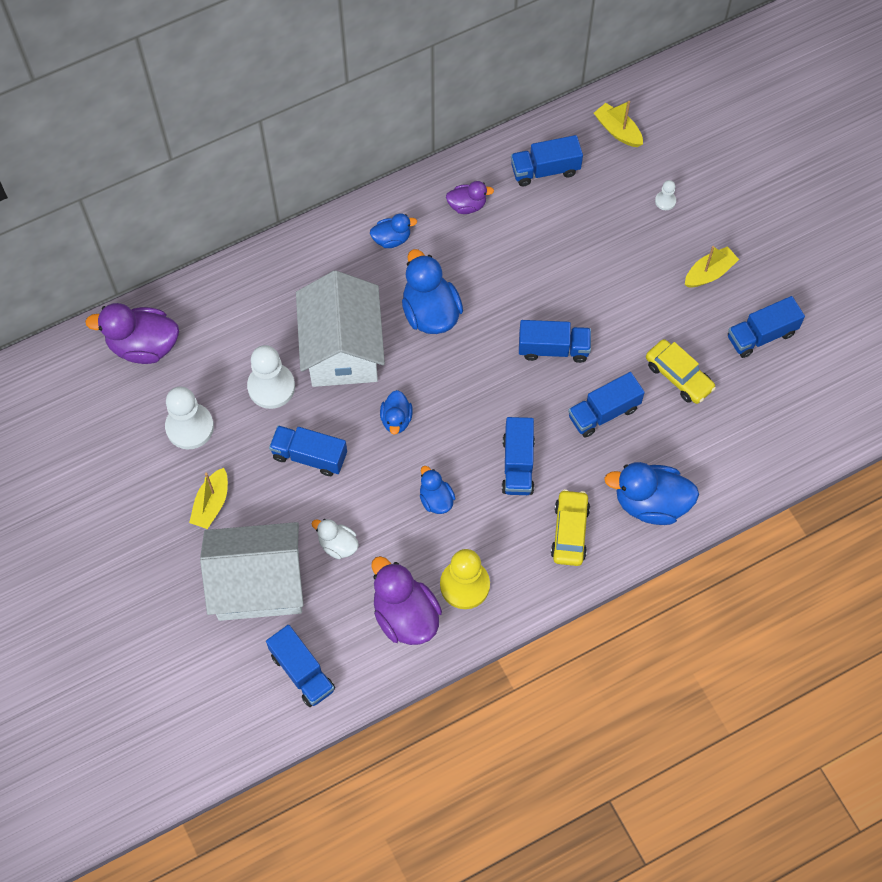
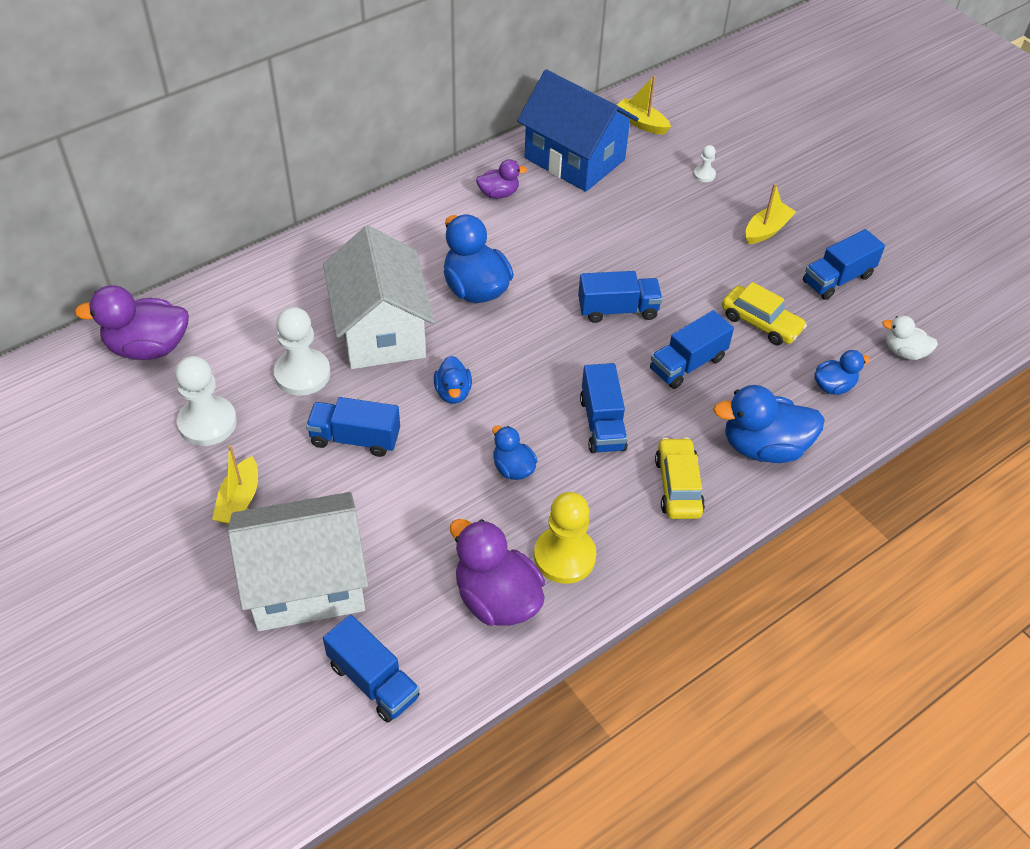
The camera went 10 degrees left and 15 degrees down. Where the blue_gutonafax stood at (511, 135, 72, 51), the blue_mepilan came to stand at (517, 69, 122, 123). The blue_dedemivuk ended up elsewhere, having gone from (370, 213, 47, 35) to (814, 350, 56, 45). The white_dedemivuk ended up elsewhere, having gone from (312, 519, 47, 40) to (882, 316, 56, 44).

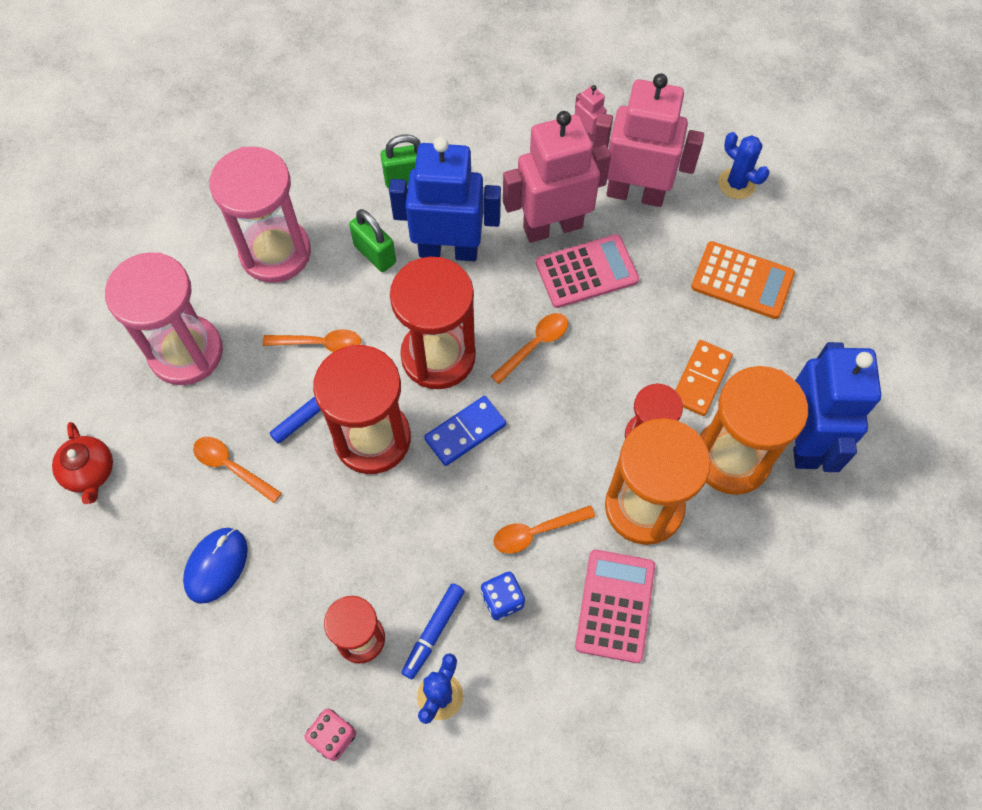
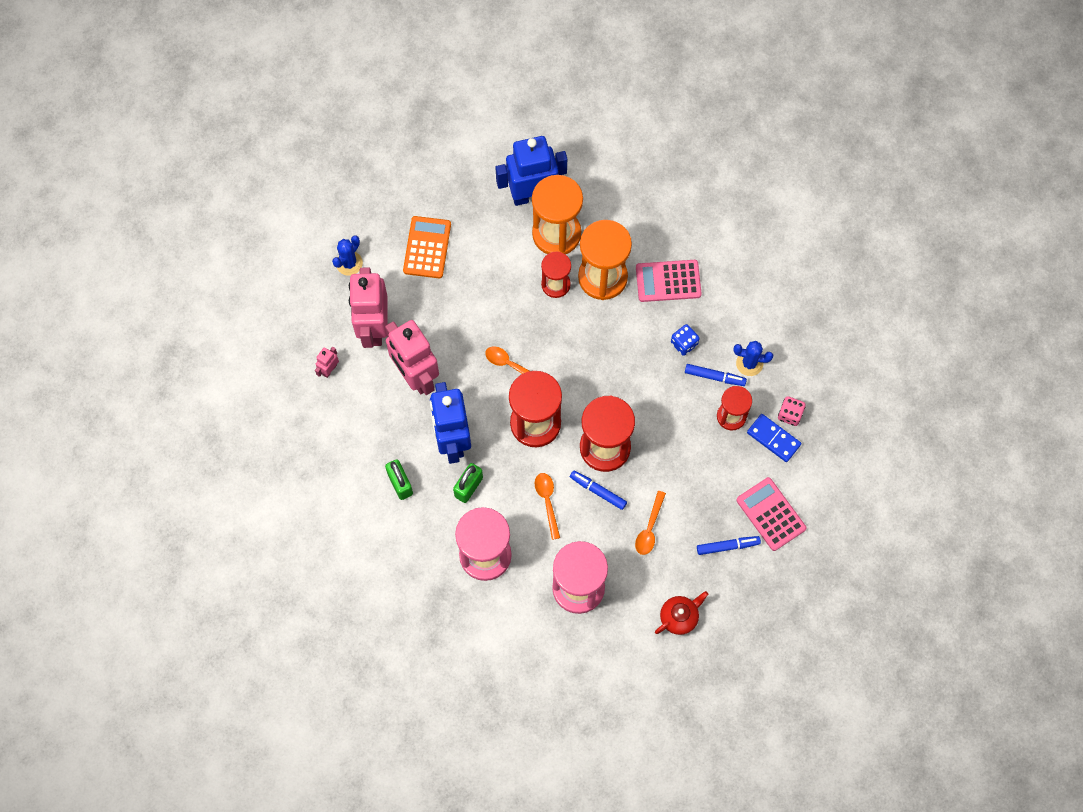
The camera went 105 degrees left and 5 degrees up. The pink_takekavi ended up elsewhere, having gone from (536, 234, 103, 74) to (736, 477, 70, 74). The second view lost the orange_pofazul at (675, 340, 58, 76). The blue_pofazul ended up elsewhere, having gone from (424, 396, 82, 70) to (747, 414, 54, 48). The second view lost the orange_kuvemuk at (493, 505, 103, 49). The second view lost the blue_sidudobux at (183, 528, 65, 76). The second view gained the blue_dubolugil at (697, 536, 64, 19).

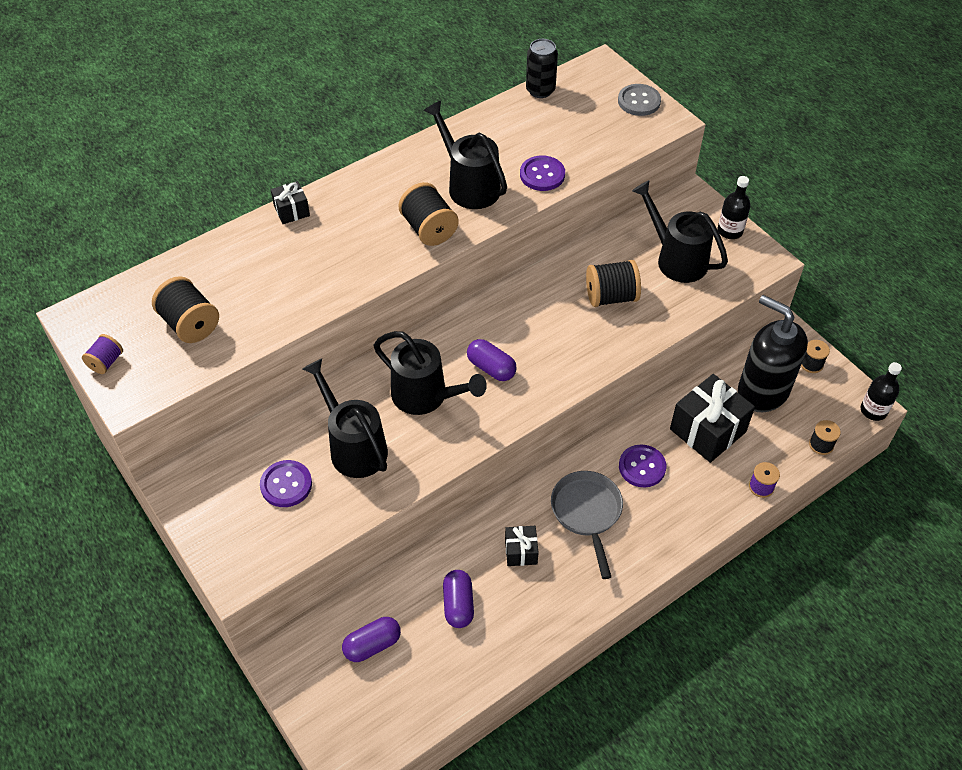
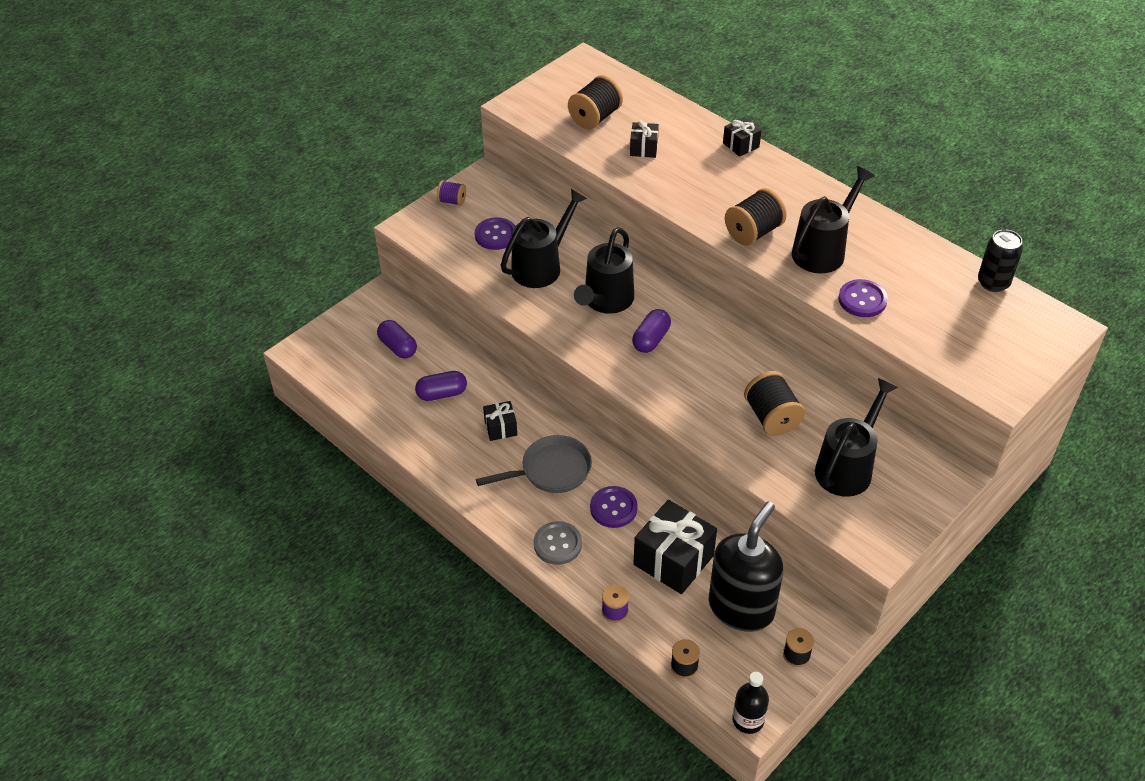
The camera went 80 degrees right and 5 degrees down. The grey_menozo ended up elsewhere, having gone from (618, 84, 43, 32) to (534, 521, 48, 44). The second view lost the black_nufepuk at (718, 176, 33, 63). The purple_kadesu ended up elsewhere, having gone from (82, 334, 41, 40) to (437, 180, 29, 26). The second view gained the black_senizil at (630, 120, 29, 38).

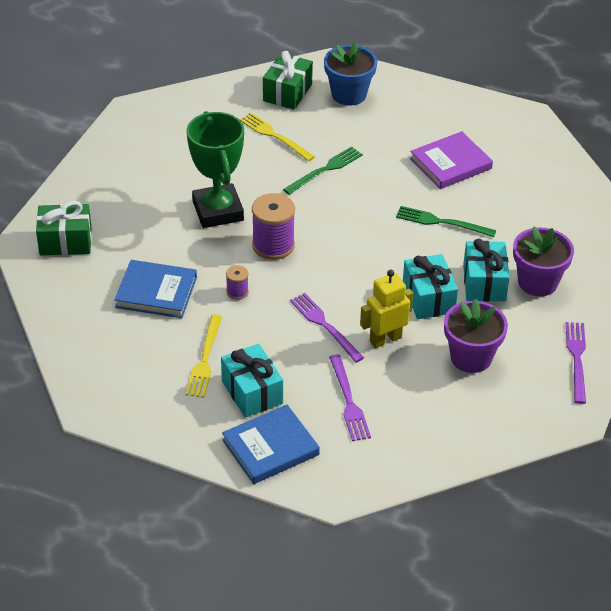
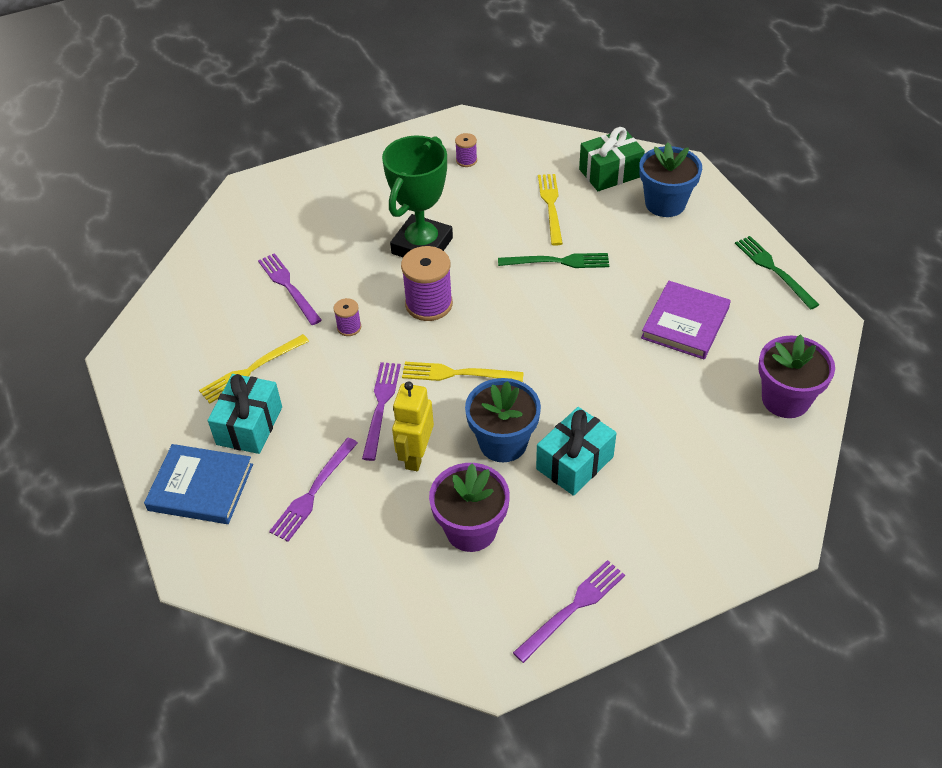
The camera went 45 degrees right and 5 degrees up. The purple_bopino at (410, 131, 83, 58) ended up facing another way, 75 degrees counterclockwise from before. The second view lost the green_senizil at (36, 201, 56, 55). The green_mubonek ended up elsewhere, having gone from (396, 206, 100, 31) to (735, 236, 84, 74). The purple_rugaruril ended up elsewhere, having gone from (513, 227, 61, 69) to (758, 334, 77, 84). Where the turquoise_senizil stood at (403, 254, 55, 65), the blue_rugaruril came to stand at (465, 378, 76, 84). Where the blue_bopino stood at (114, 260, 83, 58), the purple_mubonek came to stand at (258, 253, 64, 72). The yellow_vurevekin at (360, 270, 53, 78) ended up facing another way, 90 degrees counterclockwise from before. The second view gained the purple_kadesu at (455, 133, 22, 34). The second view gained the yellow_mubonek at (402, 362, 122, 20).

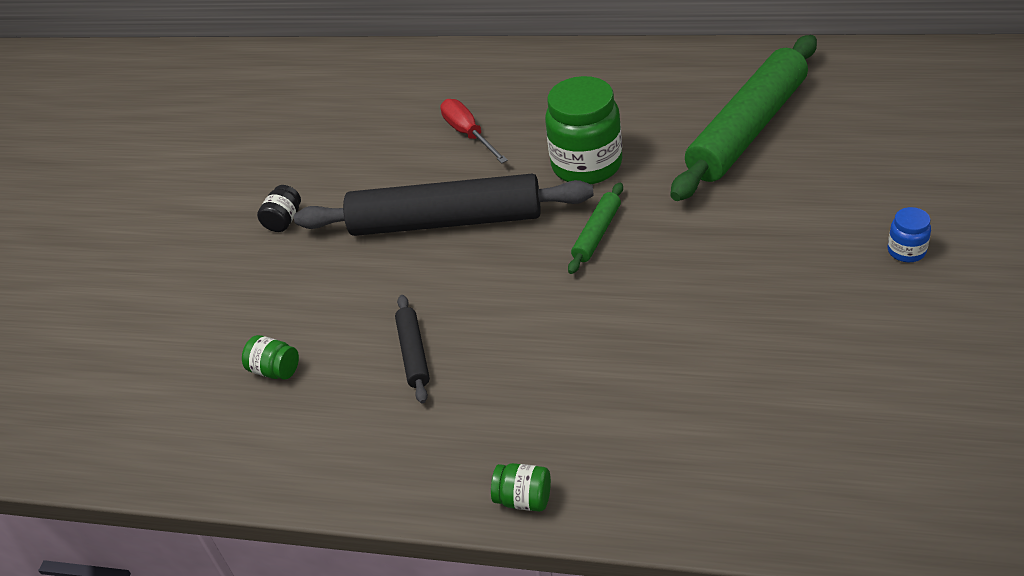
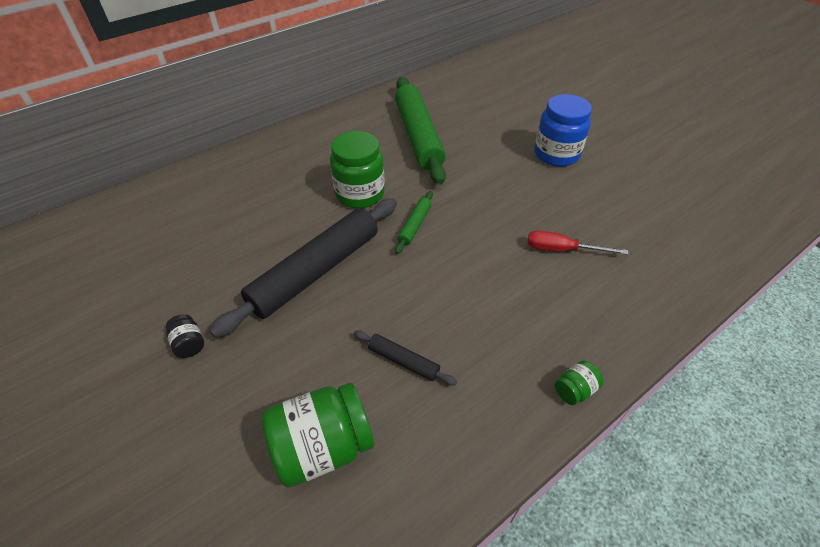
The camera went 55 degrees left and 5 degrees up. The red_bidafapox ended up elsewhere, having gone from (440, 99, 68, 64) to (528, 230, 100, 25). The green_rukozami at (568, 182, 55, 92) ended up facing another way, 45 degrees clockwise from before. The size of the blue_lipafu at (888, 207, 43, 55) changed by a factor of 2.19. The size of the green_lipafu at (242, 335, 57, 45) changed by a factor of 2.19.

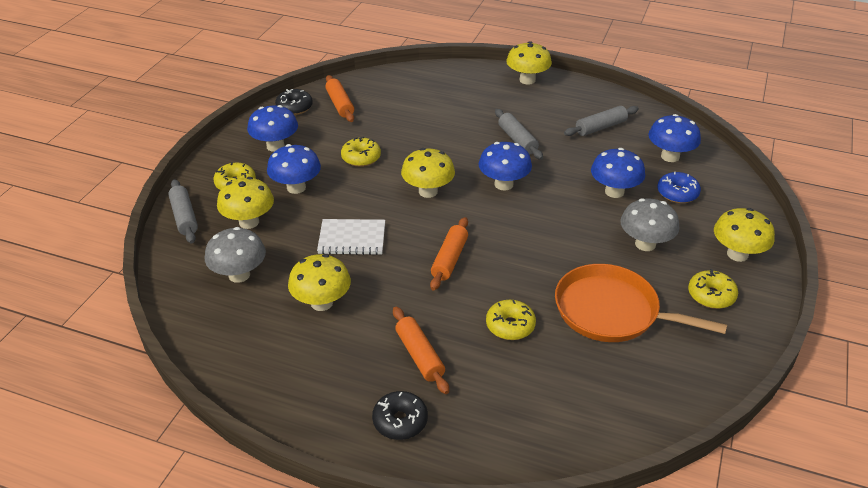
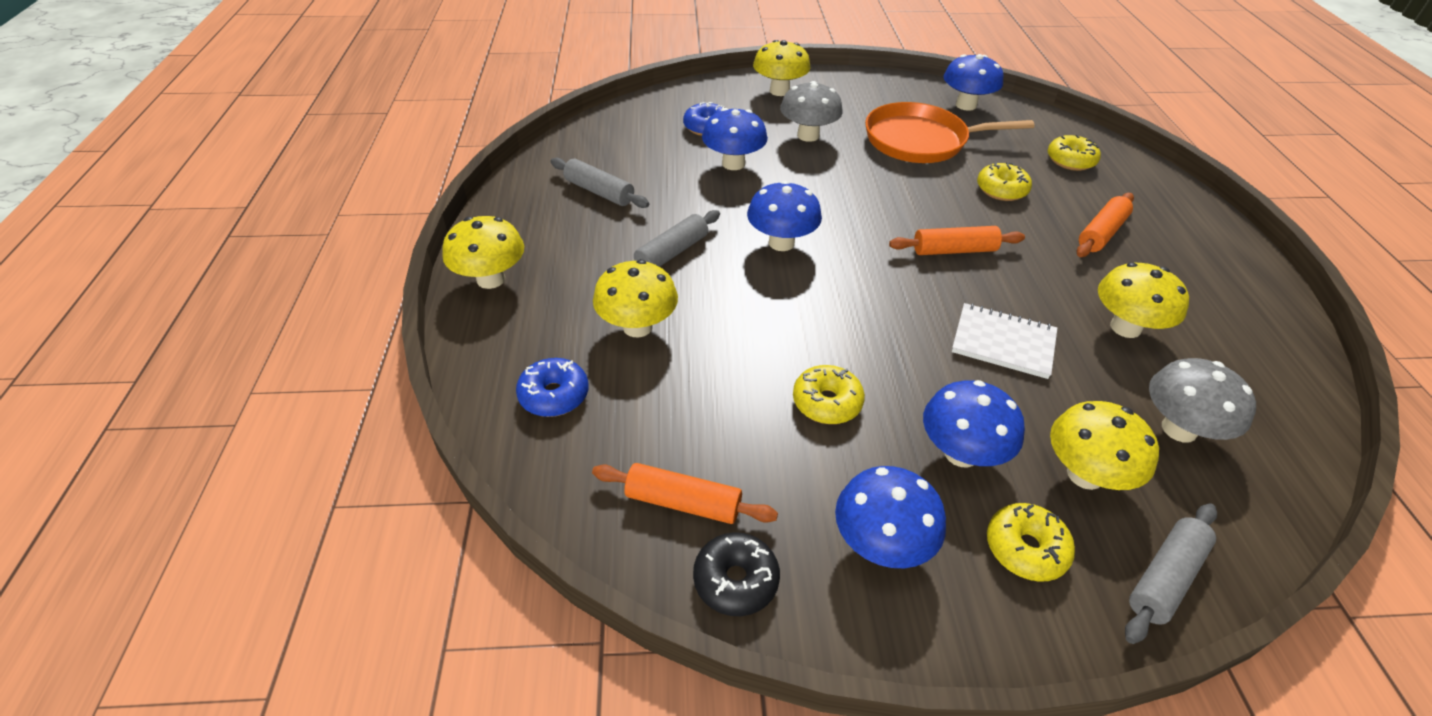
The camera went 115 degrees left and 5 degrees up. The orange_rukozami at (325, 75, 29, 47) ended up facing another way, 60 degrees clockwise from before. The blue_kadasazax ended up elsewhere, having gone from (648, 114, 53, 48) to (943, 54, 61, 57). The yellow_kadasazax ended up elsewhere, having gone from (401, 148, 54, 50) to (593, 260, 85, 78). The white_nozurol at (317, 219, 68, 36) ended up facing another way, 45 degrees counterclockwise from before. The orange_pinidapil at (555, 264, 172, 78) ended up facing another way, 90 degrees clockwise from before. The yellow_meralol ended up elsewhere, having gone from (688, 269, 50, 40) to (1047, 135, 54, 36). The second view lost the black_meralol at (372, 391, 56, 49). The second view gained the blue_meralol at (516, 358, 72, 59).

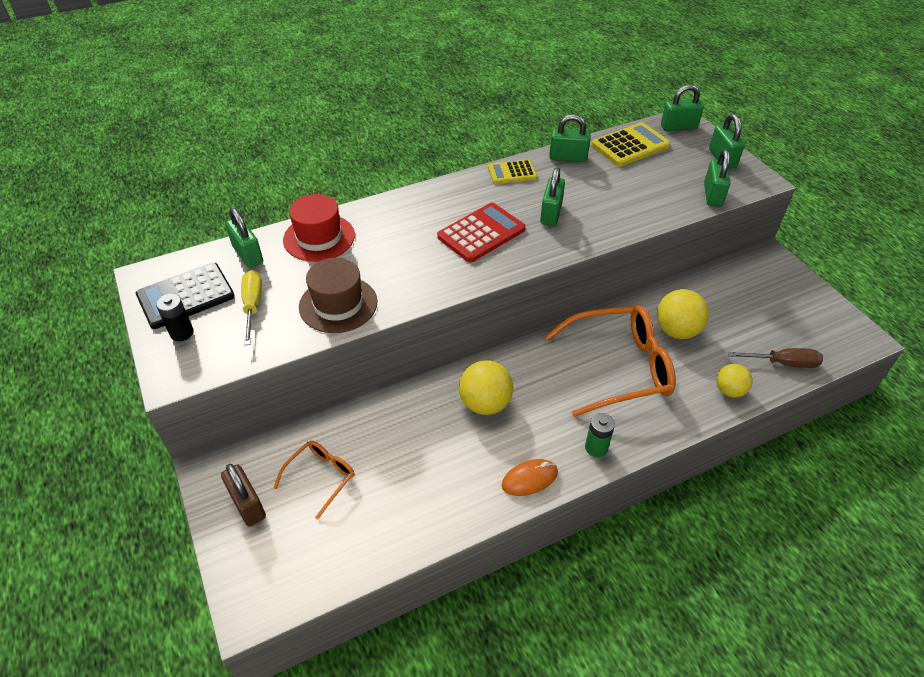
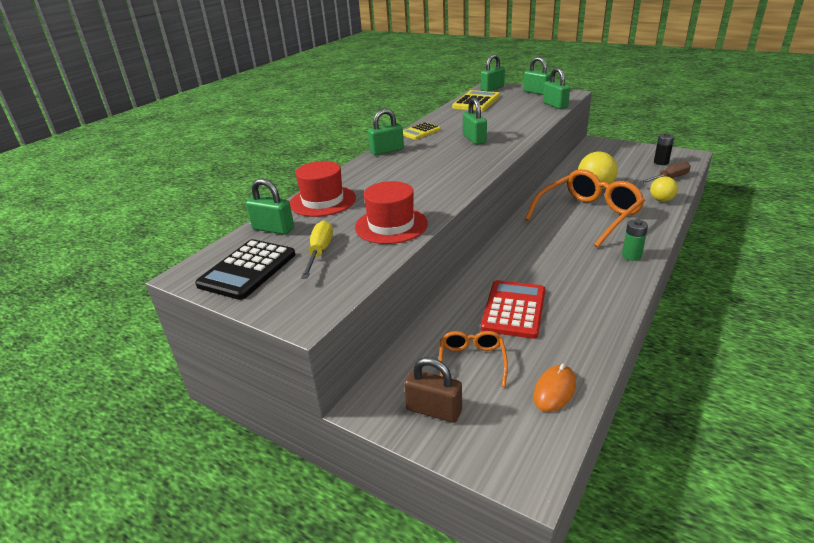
The camera went 30 degrees left and 15 degrees down. The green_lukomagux ended up elsewhere, having gone from (549, 114, 41, 48) to (368, 109, 36, 46). The red_takekavi ended up elsewhere, having gone from (437, 203, 89, 59) to (481, 280, 64, 59). What was the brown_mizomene at (299, 258, 78, 75) turned into the red_mizomene at (355, 181, 73, 63). The yellow_bidafapox at (241, 270, 21, 75) ended up facing another way, 45 degrees clockwise from before. The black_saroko ended up elsewhere, having gone from (156, 294, 38, 47) to (654, 133, 20, 32). The second view lost the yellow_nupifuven at (459, 360, 54, 55). The orange_sidudobux ended up elsewhere, having gone from (502, 459, 56, 37) to (533, 363, 43, 49).

